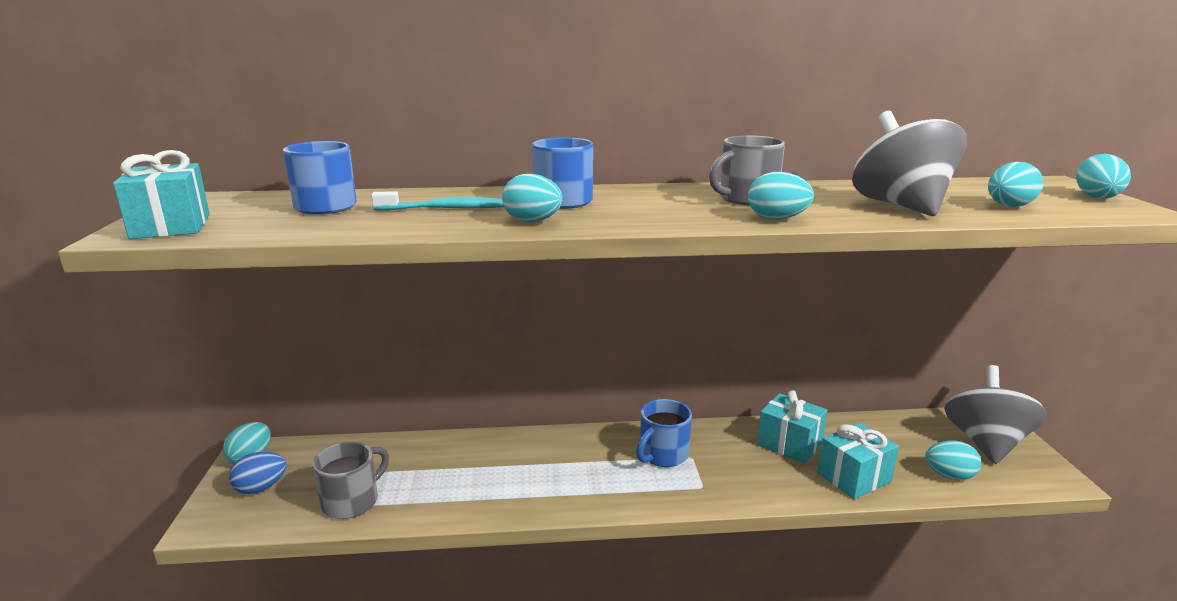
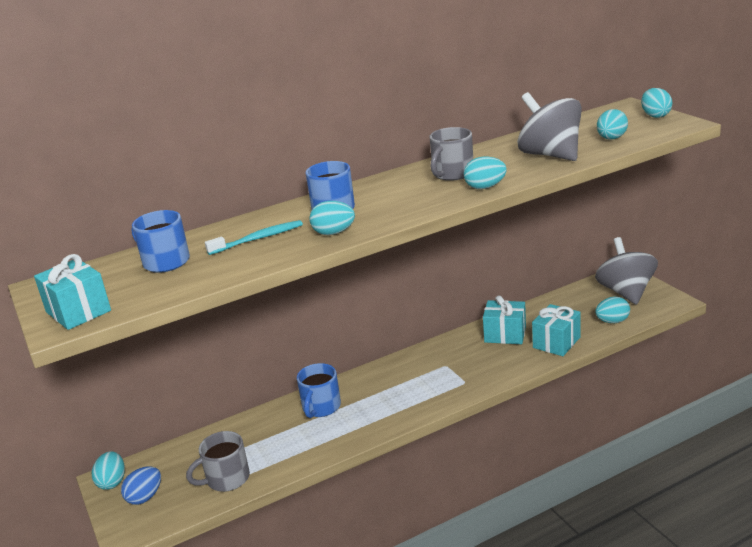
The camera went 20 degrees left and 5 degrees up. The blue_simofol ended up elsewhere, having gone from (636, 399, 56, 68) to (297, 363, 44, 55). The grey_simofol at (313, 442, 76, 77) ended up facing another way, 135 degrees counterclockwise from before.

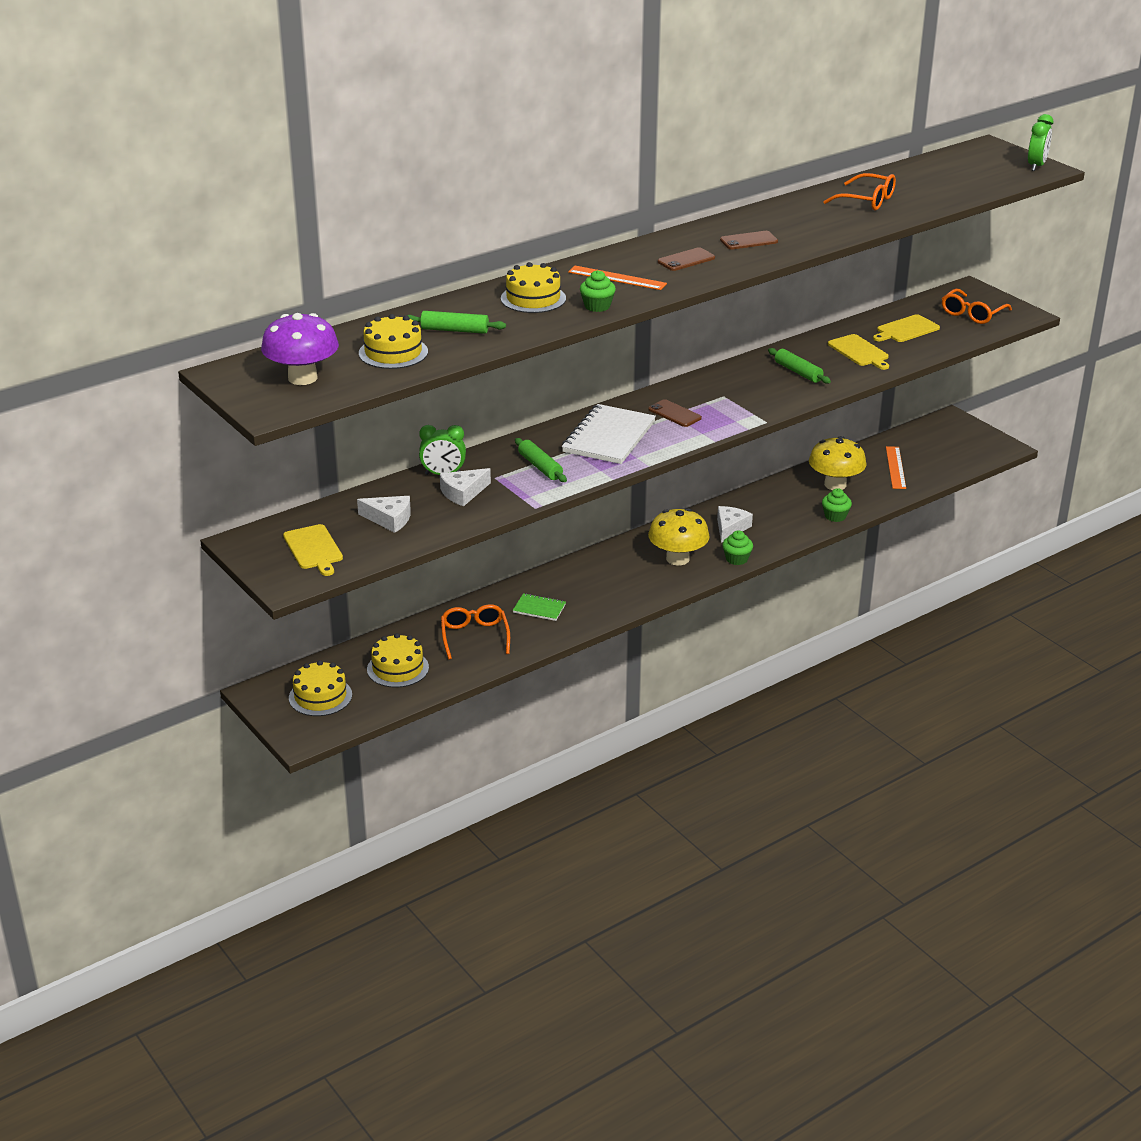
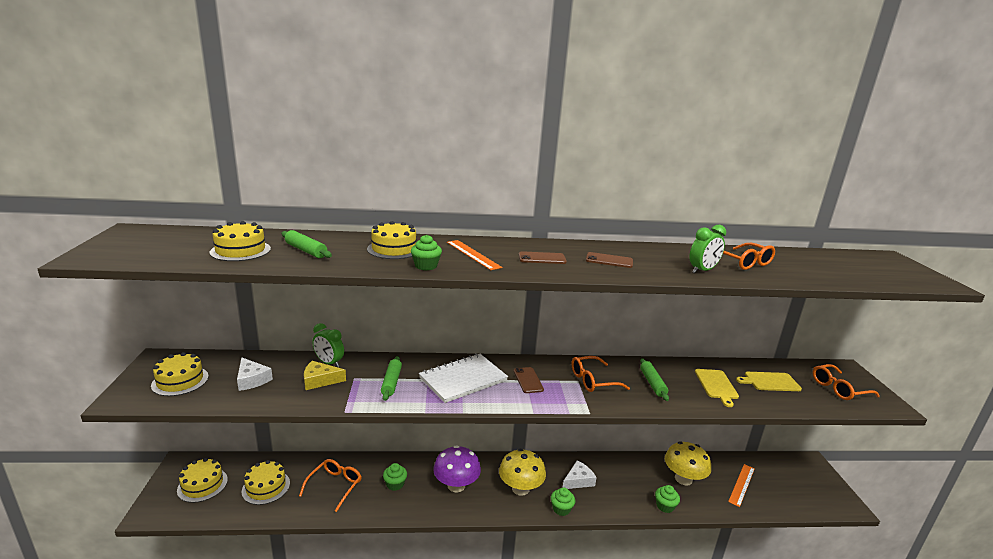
The camera went 30 degrees right and 10 degrees down. The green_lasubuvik ended up elsewhere, having gone from (1028, 114, 25, 57) to (689, 225, 37, 48). The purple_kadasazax ended up elsewhere, having gone from (261, 313, 78, 72) to (433, 445, 48, 47). What was the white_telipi at (440, 468, 51, 38) turned into the yellow_telipi at (304, 361, 42, 29). Where the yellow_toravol stood at (283, 524, 60, 52), the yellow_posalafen came to stand at (151, 352, 58, 44). Where the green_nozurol stood at (513, 593, 53, 28), the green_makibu came to stand at (383, 463, 24, 28). The second view gained the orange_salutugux at (572, 356, 58, 36).

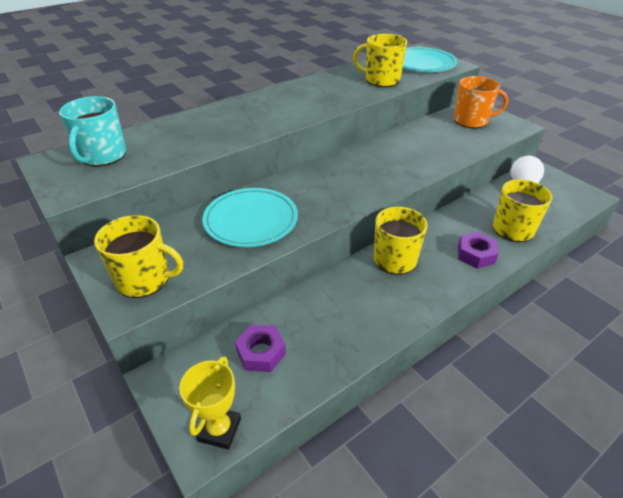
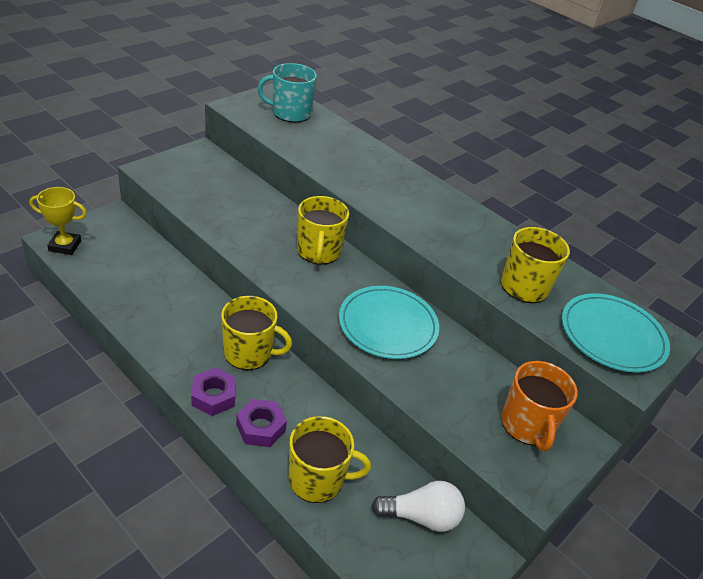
The camera went 75 degrees right and 0 degrees up. The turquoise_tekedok ended up elsewhere, having gone from (202, 188, 96, 59) to (339, 286, 100, 73). The yellow_simofol ended up elsewhere, having gone from (94, 215, 89, 83) to (297, 196, 52, 69). The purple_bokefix ended up elsewhere, having gone from (235, 324, 51, 48) to (191, 368, 45, 48).

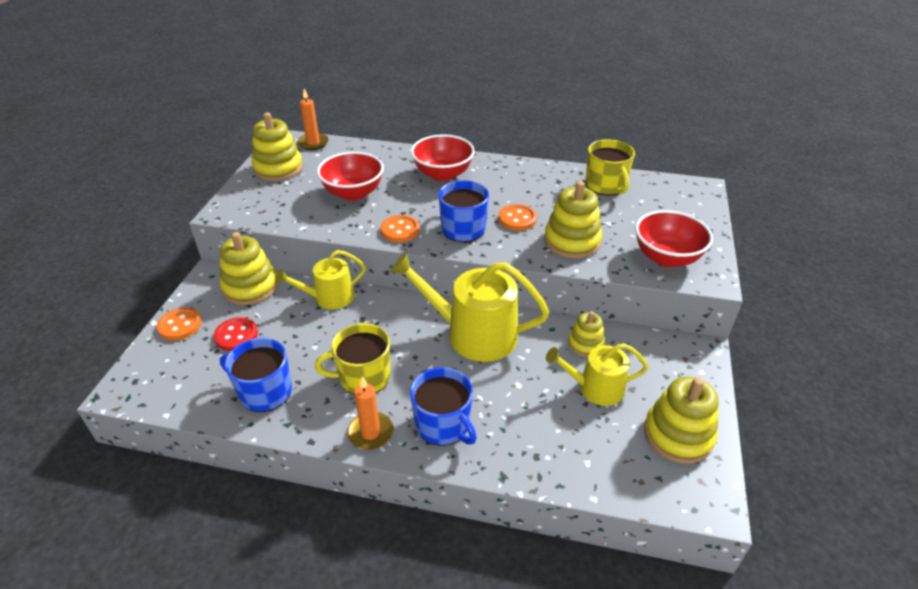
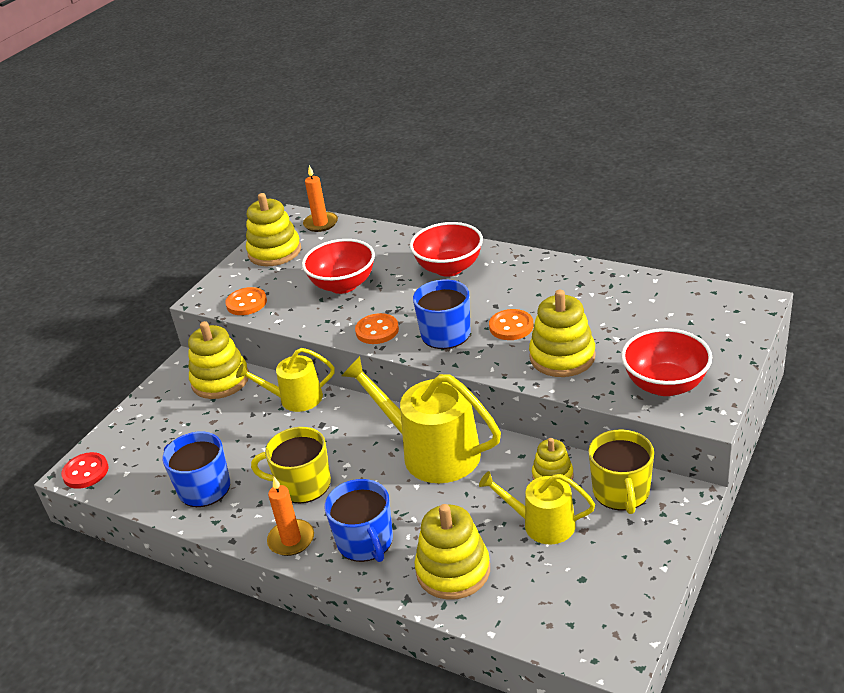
The camera went 20 degrees right and 5 degrees down. The yellow_simofol ended up elsewhere, having gone from (586, 139, 49, 57) to (588, 429, 66, 85). The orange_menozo ended up elsewhere, having gone from (157, 308, 45, 33) to (225, 287, 42, 28). The red_menozo ended up elsewhere, having gone from (214, 317, 44, 34) to (61, 452, 48, 37). The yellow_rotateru ended up elsewhere, having gone from (644, 376, 75, 88) to (414, 504, 76, 96).

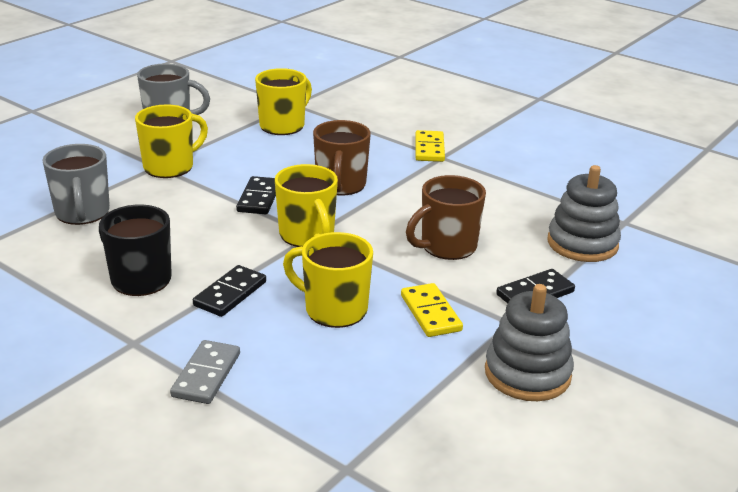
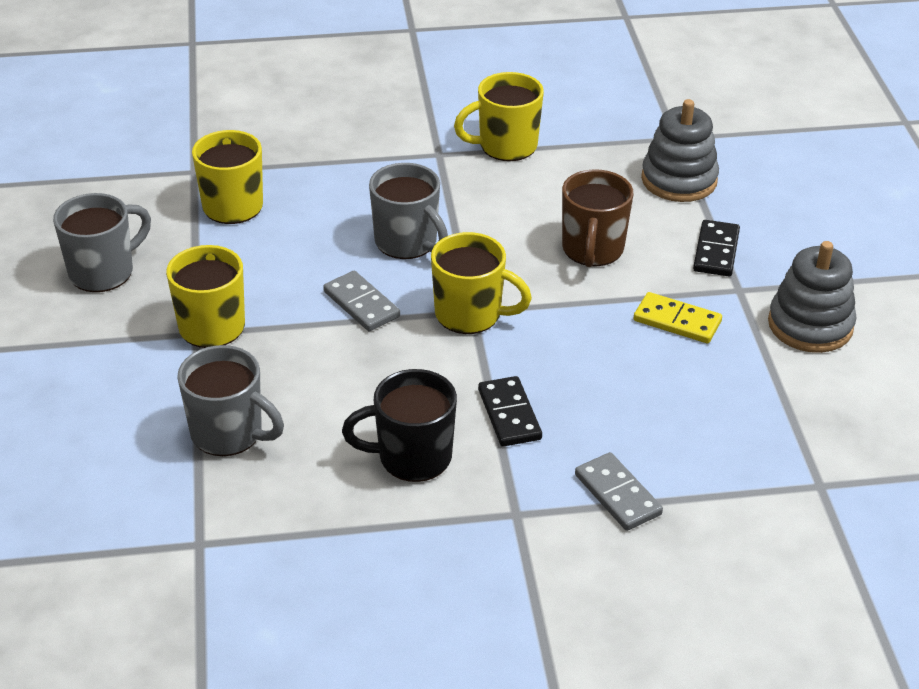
The camera went 45 degrees left and 10 degrees up. What was the brown_simofol at (313, 120, 58, 75) turned into the grey_simofol at (369, 163, 79, 96). The second view lost the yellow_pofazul at (415, 130, 30, 32). What was the black_pofazul at (236, 176, 40, 38) turned into the grey_pofazul at (323, 271, 77, 60). The yellow_simofol ended up elsewhere, having gone from (283, 232, 90, 96) to (454, 72, 90, 89).

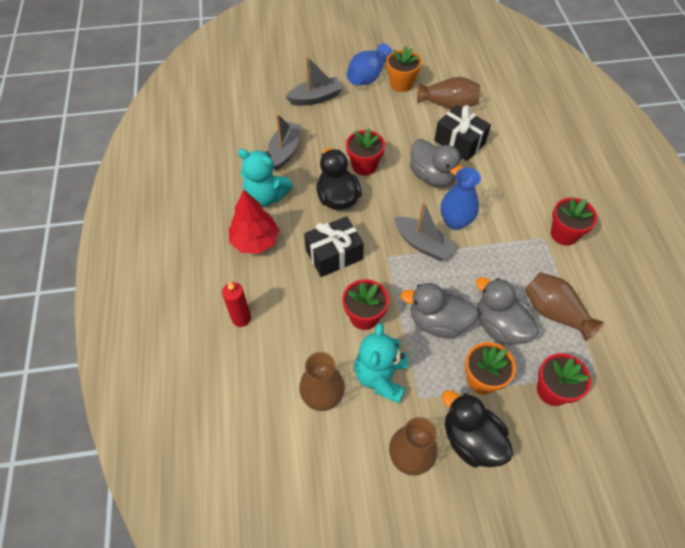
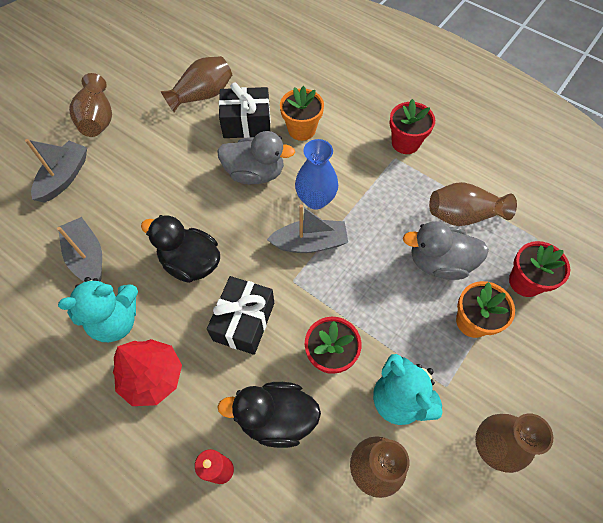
The camera went 45 degrees left and 5 degrees up. What was the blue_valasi at (347, 43, 46, 42) turned into the brown_valasi at (69, 73, 43, 64). The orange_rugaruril ended up elsewhere, having gone from (386, 46, 36, 46) to (280, 86, 44, 55). The second view lost the red_rugaruril at (346, 128, 39, 48). The second view lost the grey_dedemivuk at (401, 283, 78, 56). The black_dedemivuk ended up elsewhere, having gone from (442, 390, 71, 77) to (217, 382, 104, 66).

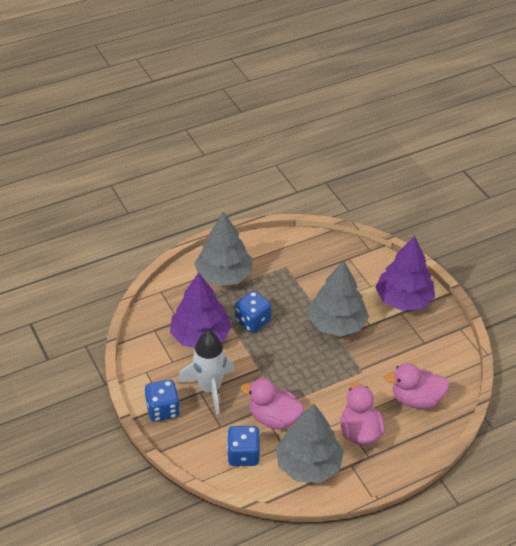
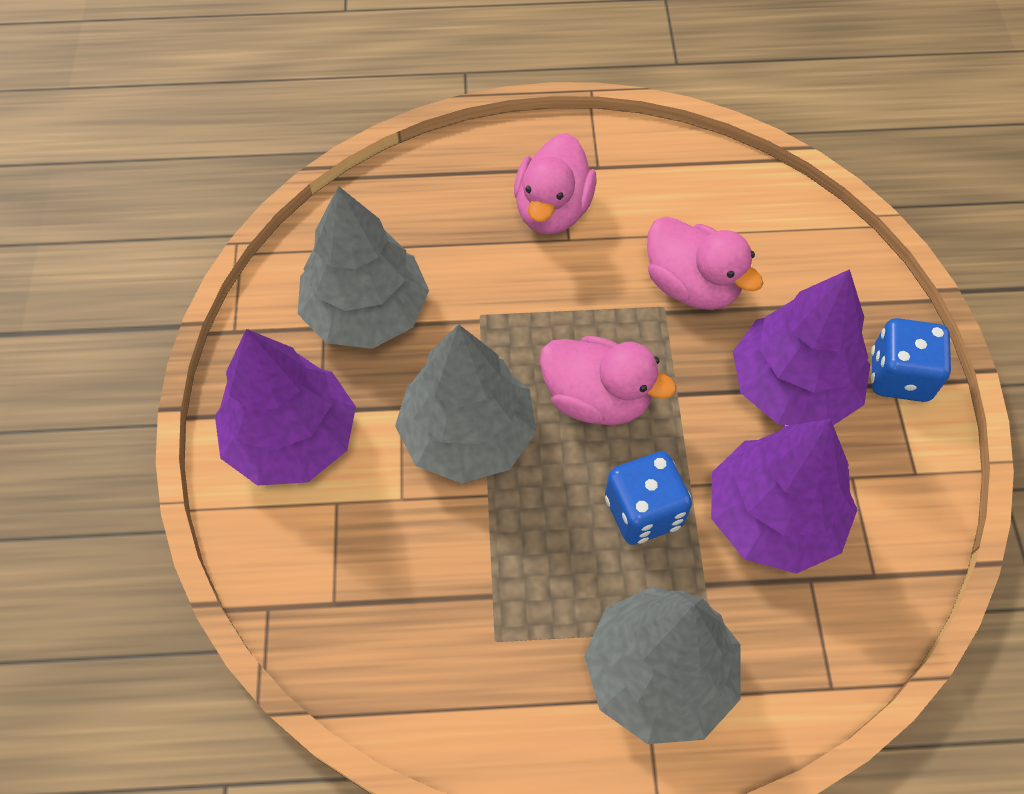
The camera went 155 degrees left and 15 degrees up. Where the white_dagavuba stood at (178, 331, 57, 84), the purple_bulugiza came to stand at (733, 269, 137, 156). The pink_dedemivuk ended up elsewhere, having gone from (384, 363, 65, 46) to (540, 336, 136, 89). The grey_bulugiza ended up elsewhere, having gone from (276, 404, 68, 79) to (298, 186, 131, 163). The second view lost the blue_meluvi at (227, 426, 33, 40).

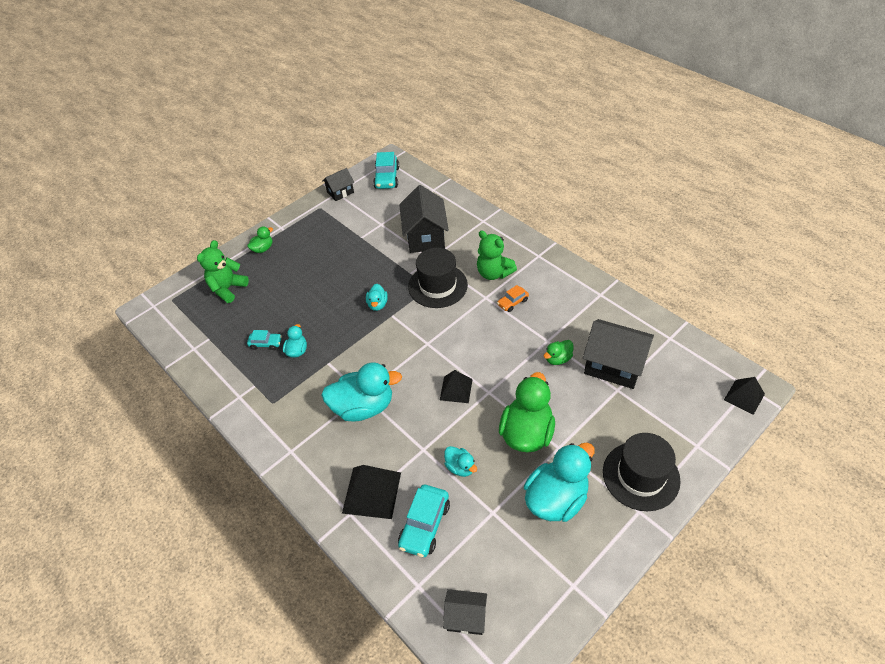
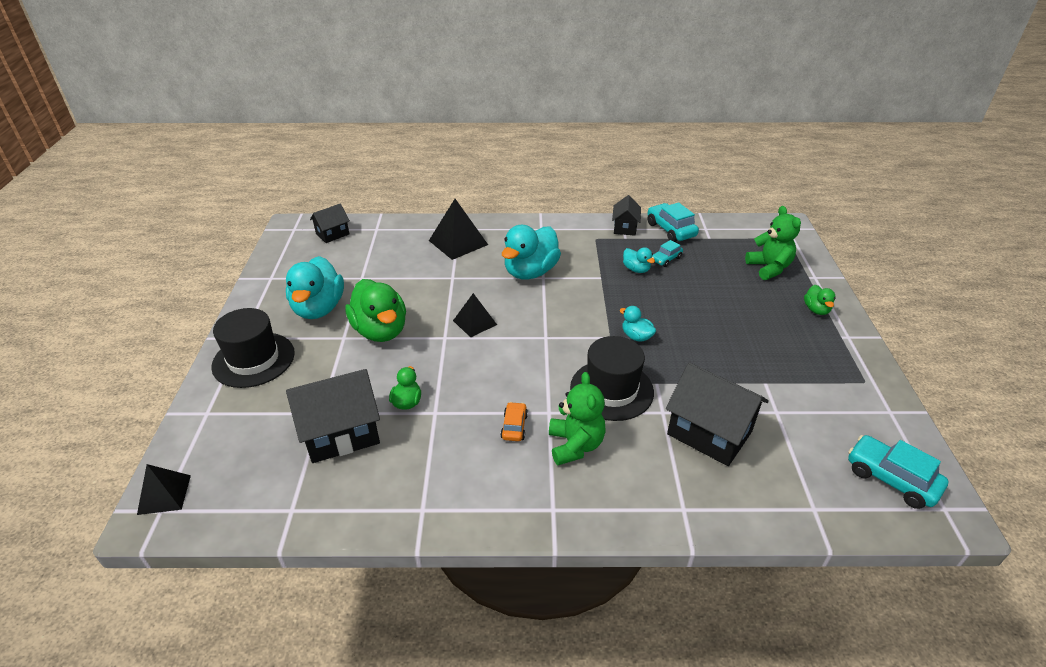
The camera went 130 degrees right and 10 degrees down. The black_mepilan ended up elsewhere, having gone from (322, 168, 32, 33) to (612, 195, 29, 41). The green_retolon at (477, 230, 40, 50) ended up facing another way, 90 degrees clockwise from before. The second view lost the turquoise_dedemivuk at (444, 446, 33, 31). The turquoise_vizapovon ended up elsewhere, having gone from (398, 485, 52, 72) to (647, 202, 52, 40).

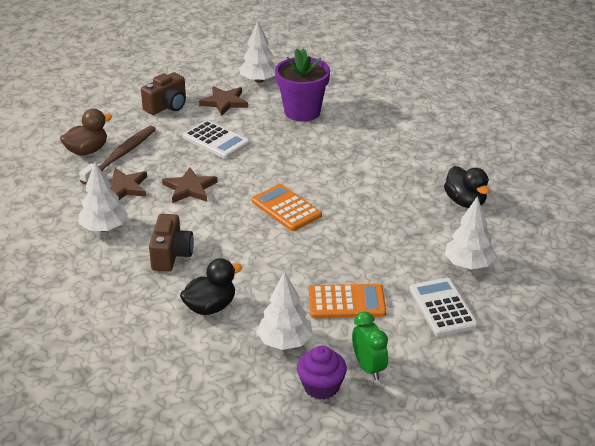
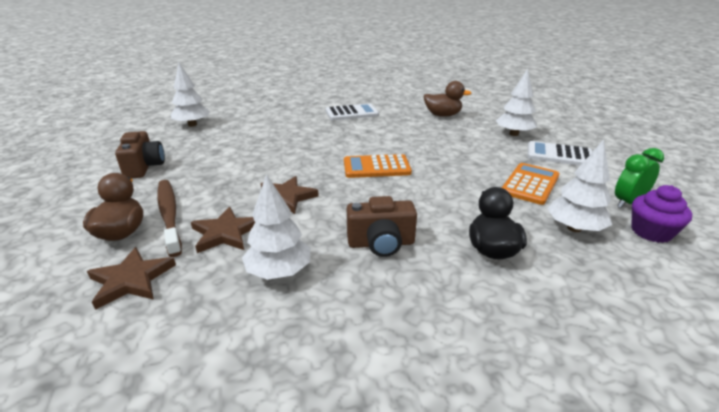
The camera went 55 degrees left and 5 degrees down. The second view lost the purple_rugaruril at (275, 48, 55, 74). The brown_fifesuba ended up elsewhere, having gone from (199, 86, 49, 30) to (87, 247, 89, 63). The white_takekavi ended up elsewhere, having gone from (183, 120, 66, 39) to (326, 104, 53, 17). What was the black_dedemivuk at (444, 166, 46, 42) turned into the brown_dedemivuk at (424, 81, 47, 36). The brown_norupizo at (149, 214, 45, 57) ended up facing another way, 135 degrees clockwise from before. The green_lasubuvik at (352, 311, 36, 69) ended up facing another way, 45 degrees counterclockwise from before.

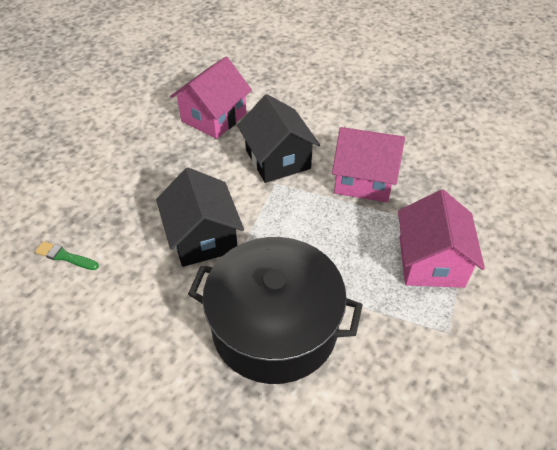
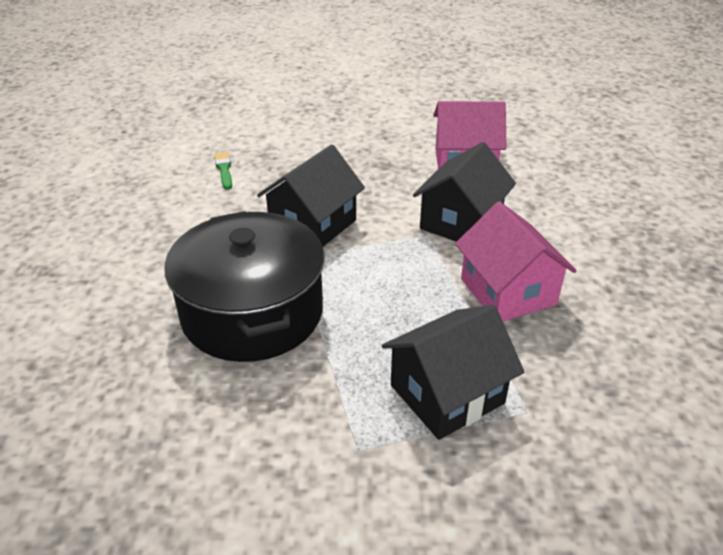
The camera went 55 degrees right and 10 degrees down. What was the pink_mepilan at (398, 189, 87, 99) turned into the black_mepilan at (382, 305, 142, 135).

